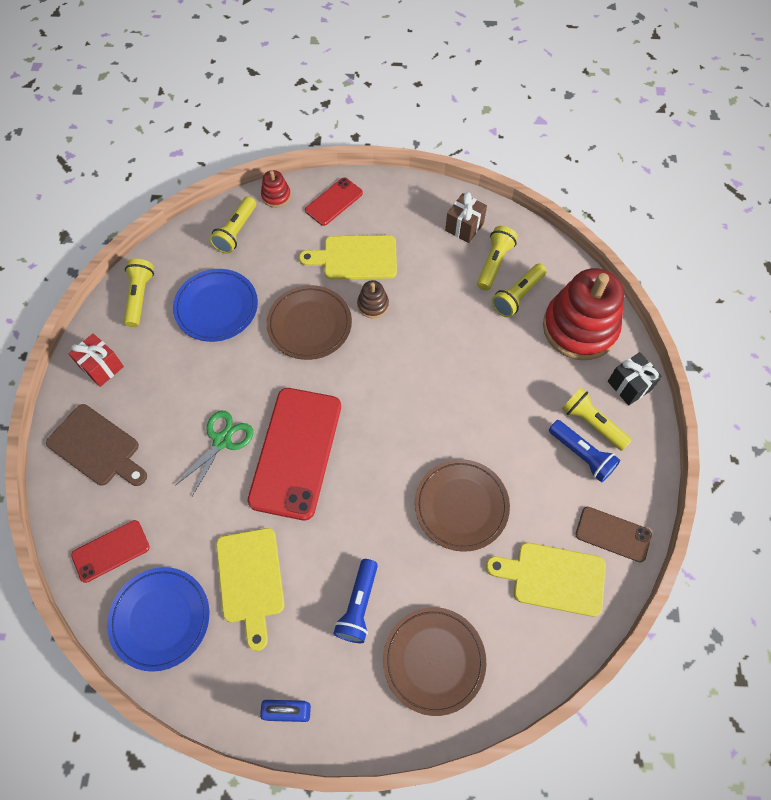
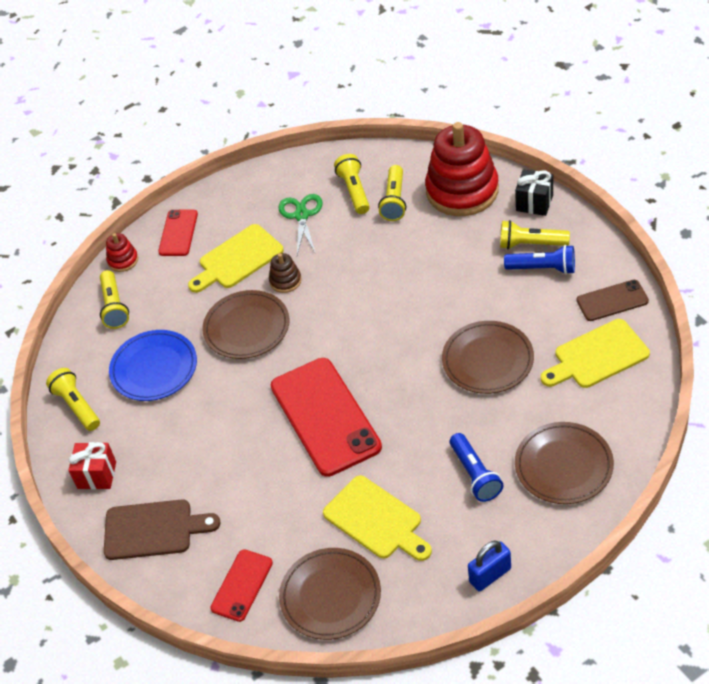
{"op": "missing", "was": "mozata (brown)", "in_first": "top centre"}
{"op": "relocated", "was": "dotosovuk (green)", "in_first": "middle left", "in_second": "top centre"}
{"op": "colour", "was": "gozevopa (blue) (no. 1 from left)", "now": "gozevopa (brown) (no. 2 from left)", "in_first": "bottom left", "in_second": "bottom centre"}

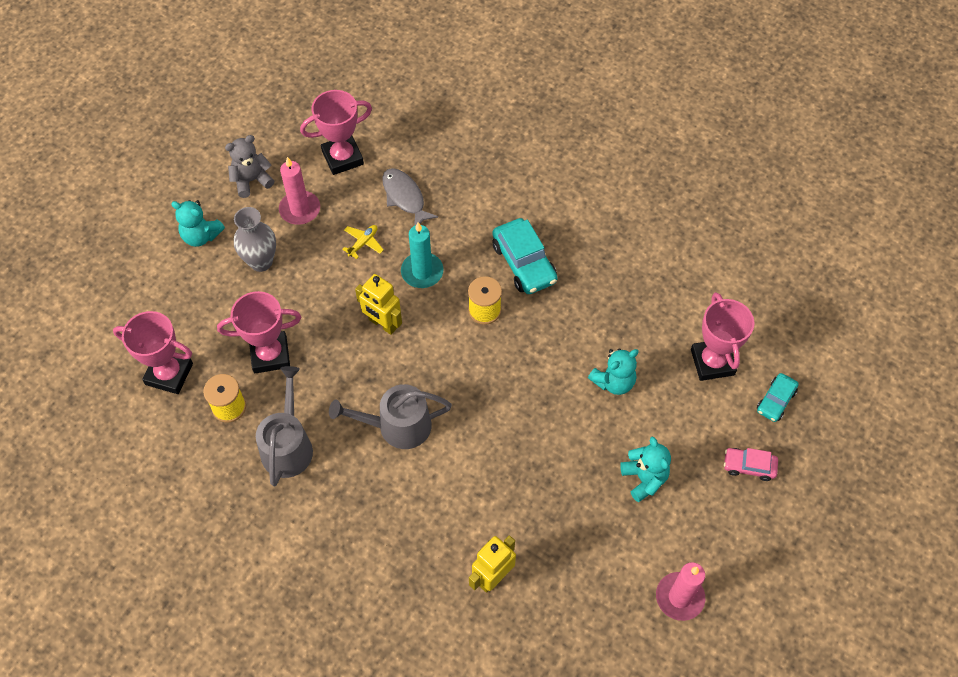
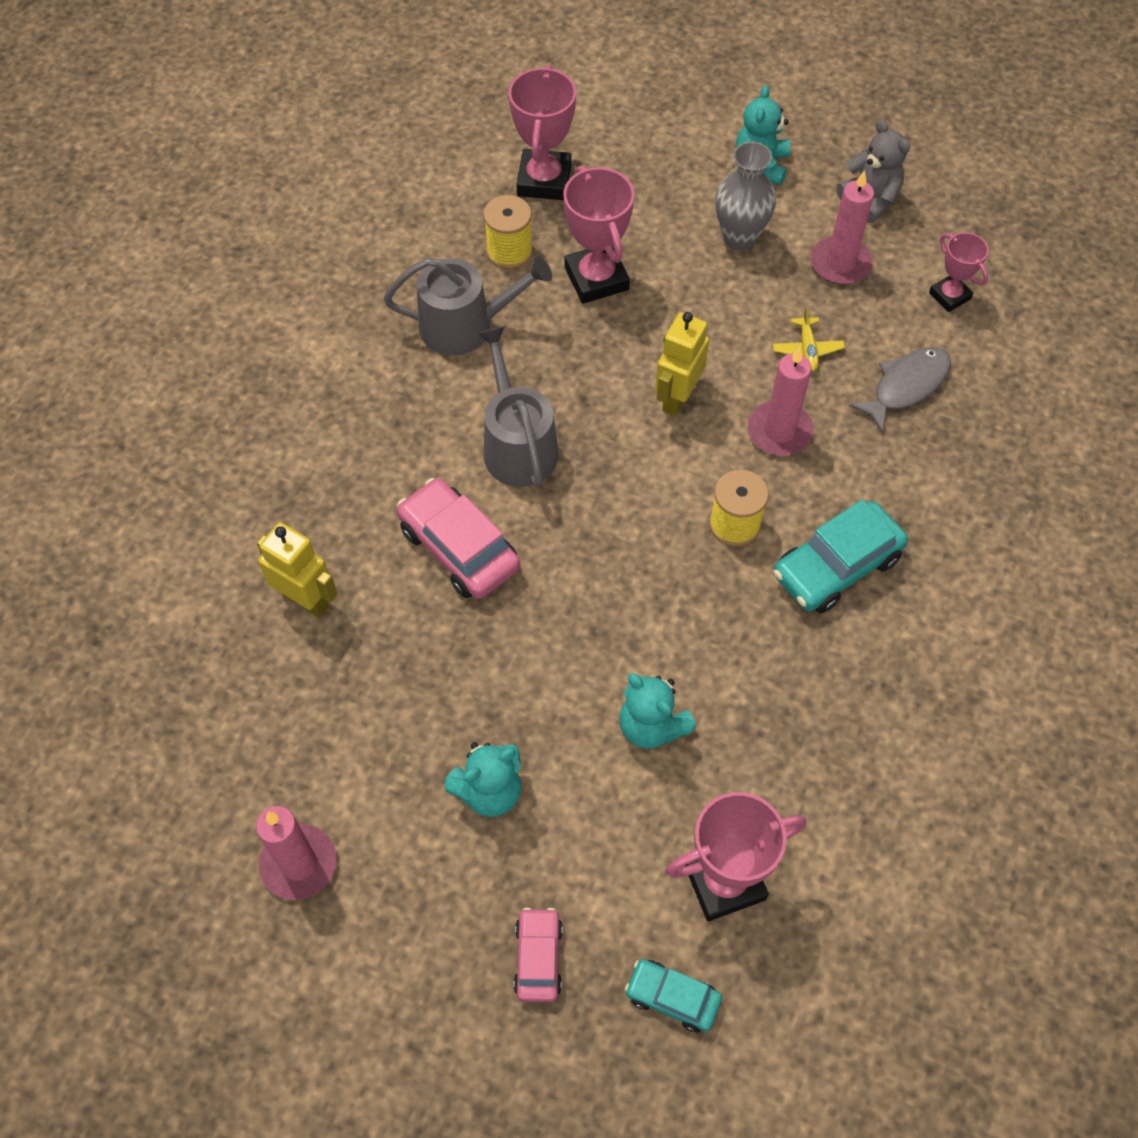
{"op": "size", "was": "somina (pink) (no. 3 from left in the first image)", "in_first": "top centre", "in_second": "top right", "ratio": 0.59}
{"op": "colour", "was": "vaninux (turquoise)", "now": "vaninux (pink) (no. 2 from left)", "in_first": "centre", "in_second": "middle right"}
{"op": "spun", "was": "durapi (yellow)", "in_first": "centre", "in_second": "top right", "clockwise": 60}
{"op": "appeared", "now": "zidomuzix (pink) (no. 1 from left)", "in_second": "centre"}

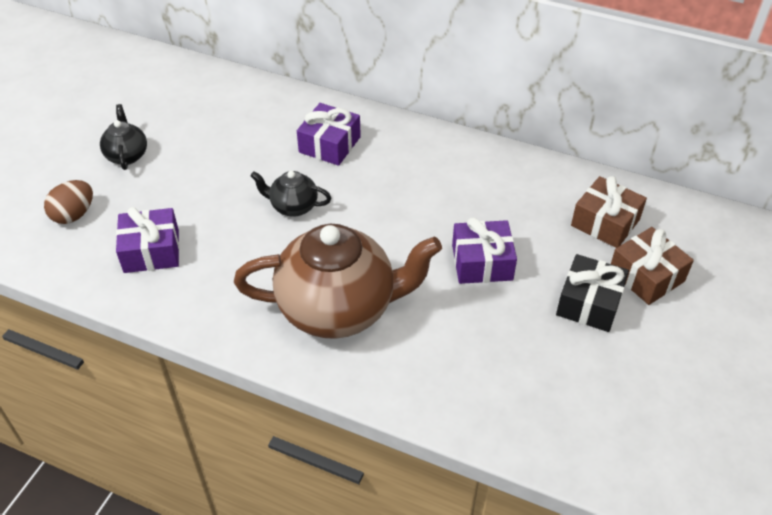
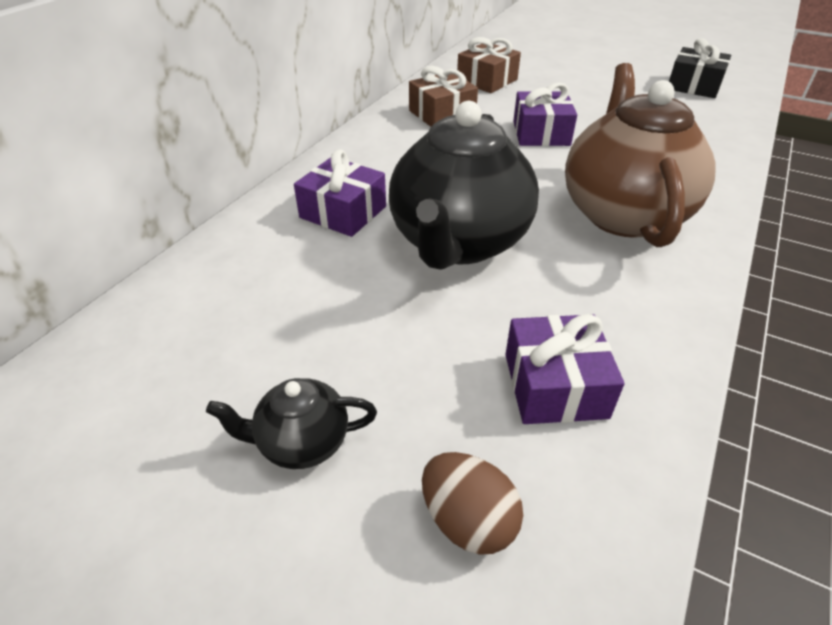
{"op": "size", "was": "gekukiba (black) (no. 2 from left)", "in_first": "centre", "in_second": "top centre", "ratio": 2.2}
{"op": "relocated", "was": "mozata (brown) (no. 2 from left in the first image)", "now": "mozata (brown) (no. 1 from left)", "in_first": "middle right", "in_second": "top centre"}
{"op": "relocated", "was": "mozata (black)", "in_first": "middle right", "in_second": "top right"}

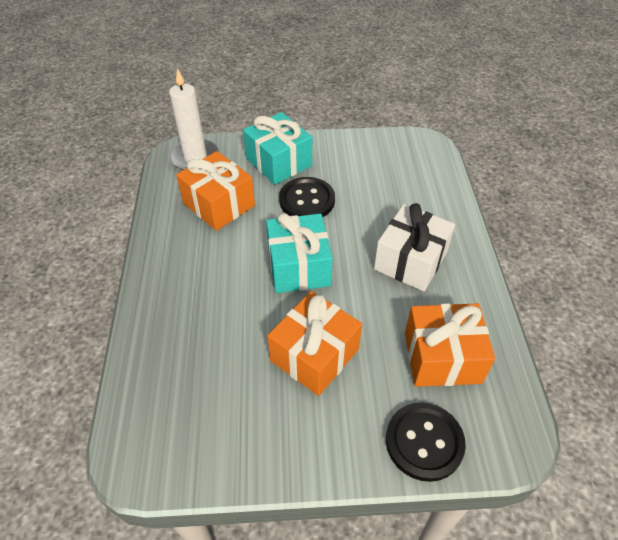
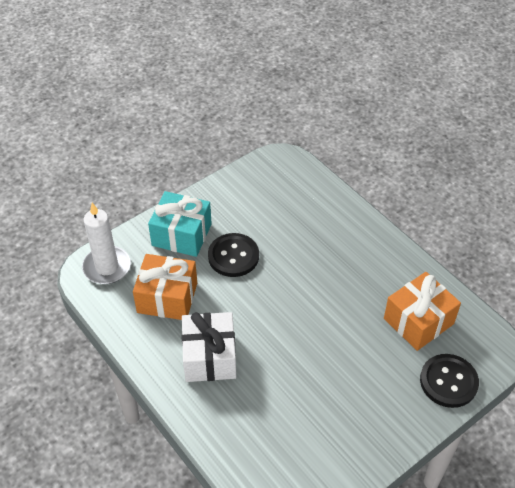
{"op": "relocated", "was": "mozata (white)", "in_first": "middle right", "in_second": "bottom centre"}
{"op": "missing", "was": "mozata (turquoise) (no. 2 from left)", "in_first": "centre"}
{"op": "missing", "was": "mozata (orange) (no. 2 from left)", "in_first": "centre"}

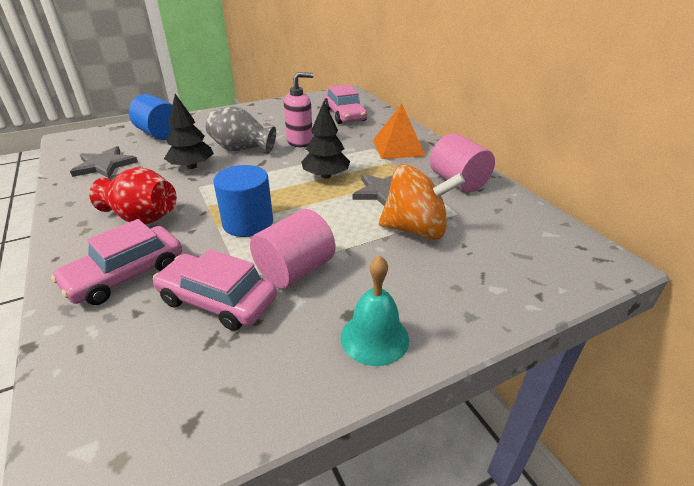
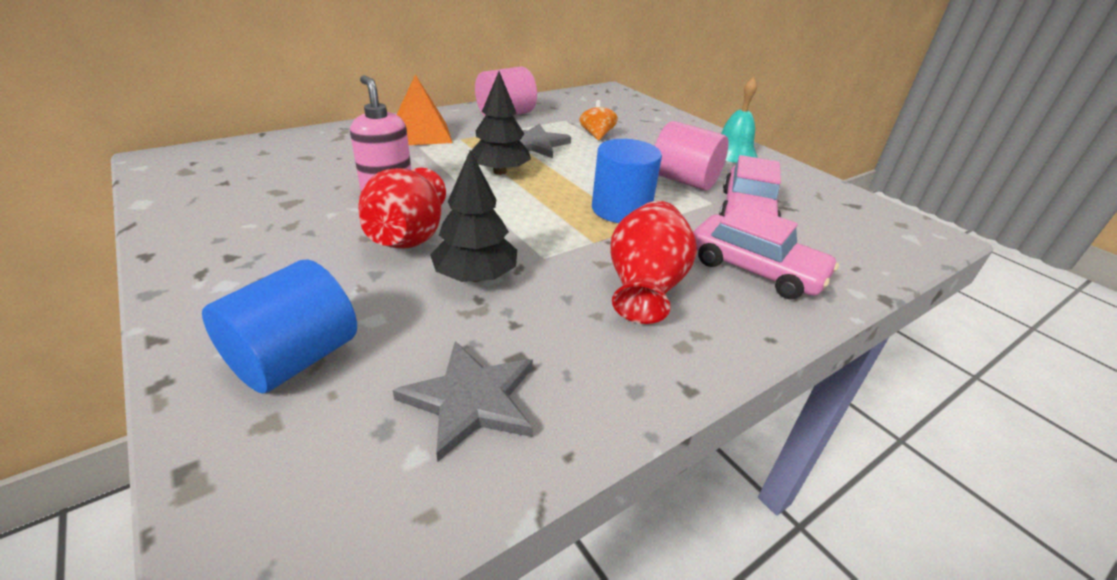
{"op": "missing", "was": "zidomuzix (pink) (no. 3 from left)", "in_first": "top centre"}
{"op": "colour", "was": "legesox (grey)", "now": "legesox (red) (no. 1 from left)", "in_first": "top centre", "in_second": "centre"}
{"op": "size", "was": "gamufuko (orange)", "in_first": "centre", "in_second": "top centre", "ratio": 0.52}

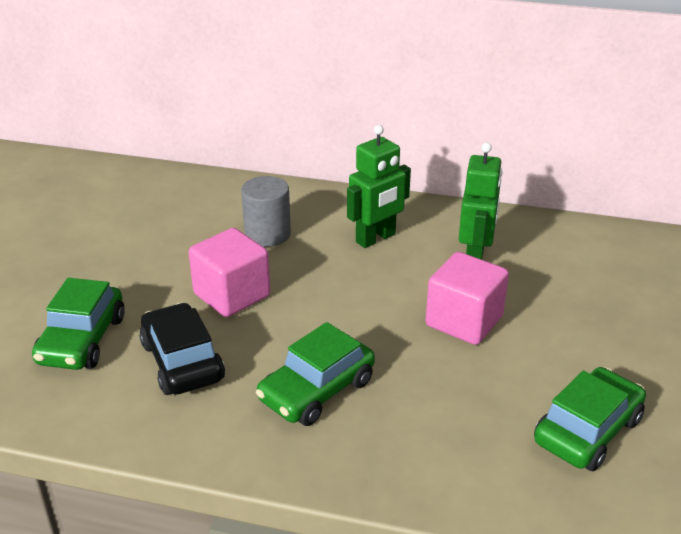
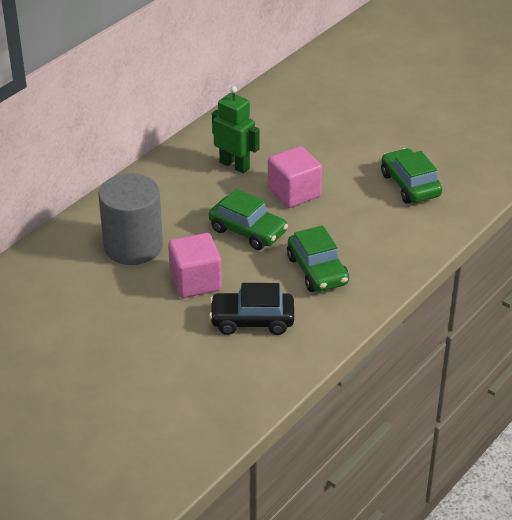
{"op": "missing", "was": "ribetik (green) (no. 1 from left)", "in_first": "centre"}
{"op": "size", "was": "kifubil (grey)", "in_first": "centre", "in_second": "middle left", "ratio": 1.58}
{"op": "relocated", "was": "zidomuzix (green) (no. 1 from left)", "in_first": "middle left", "in_second": "centre"}

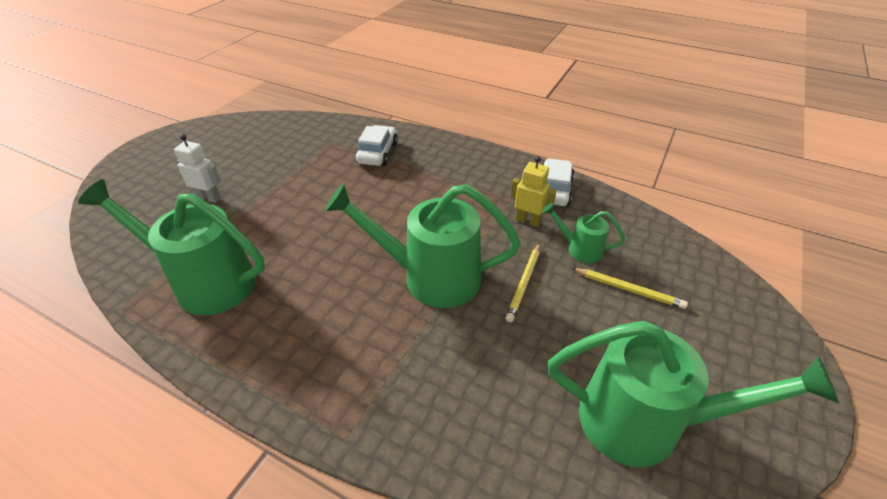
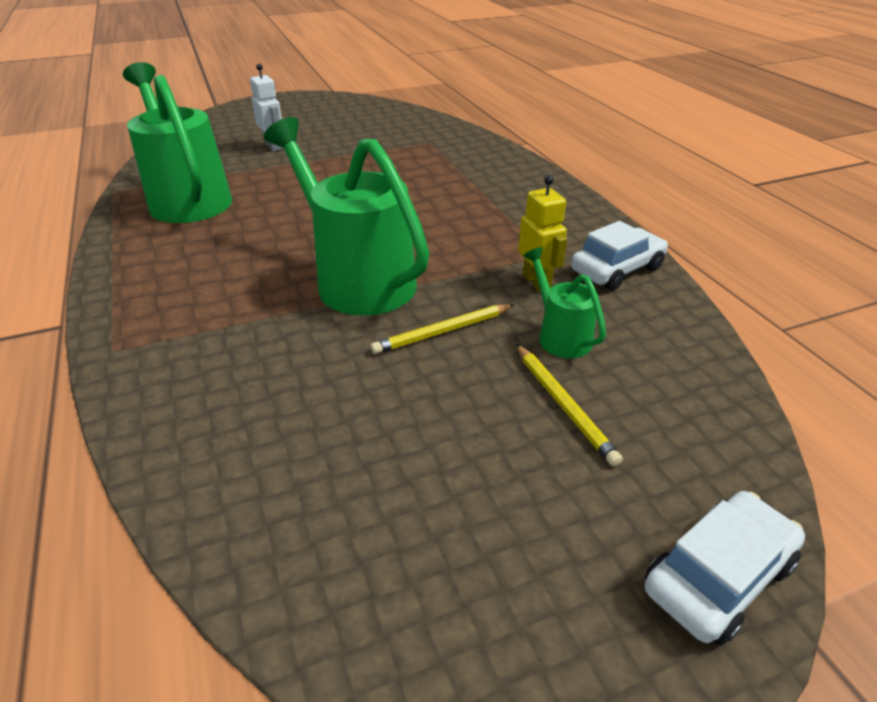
{"op": "relocated", "was": "zidomuzix (white) (no. 1 from left in the first image)", "now": "zidomuzix (white) (no. 2 from left)", "in_first": "top centre", "in_second": "bottom right"}
{"op": "missing", "was": "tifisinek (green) (no. 4 from left)", "in_first": "bottom right"}

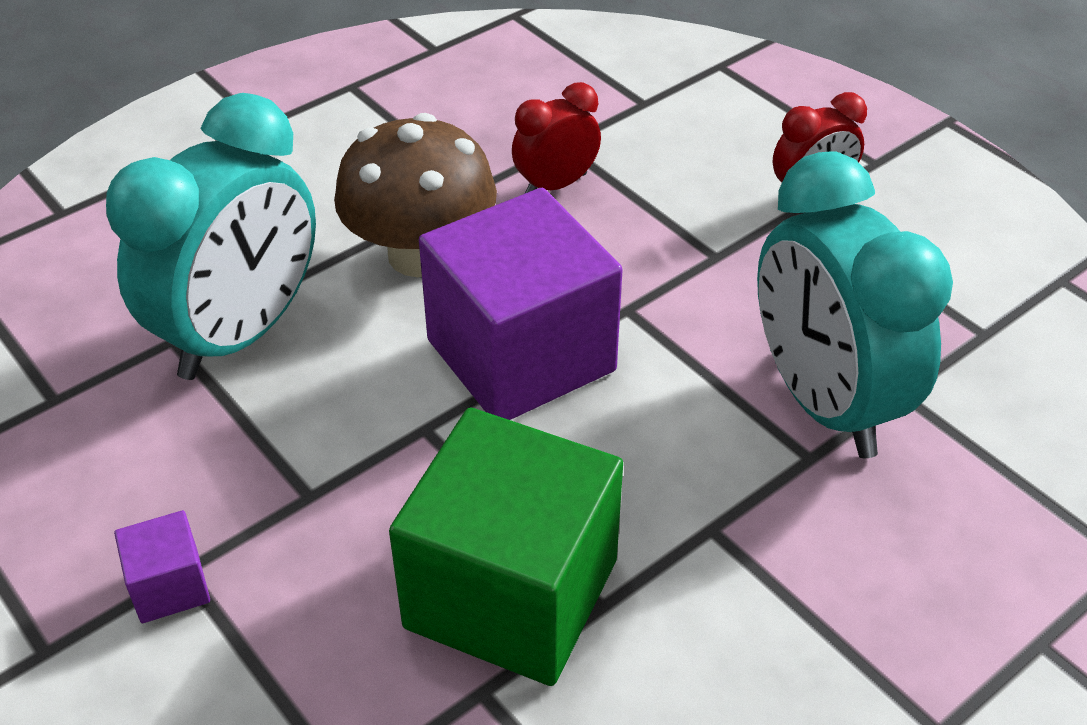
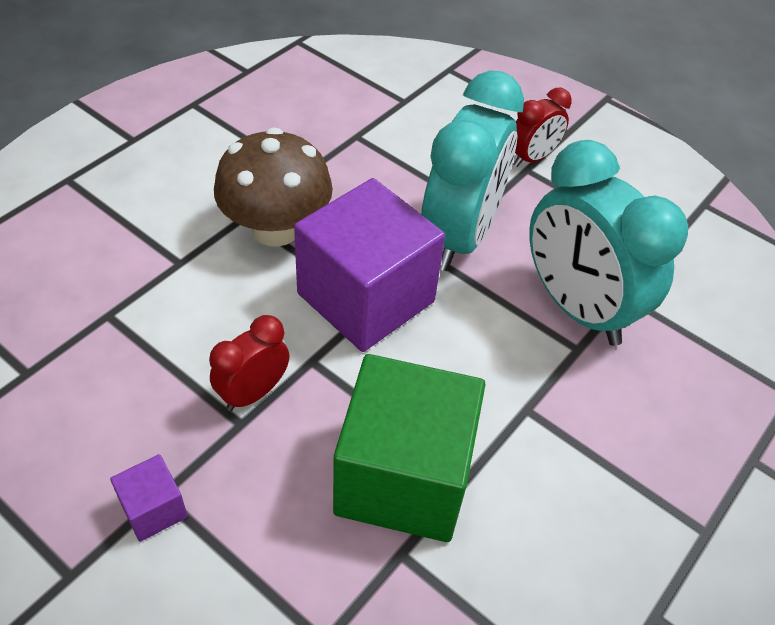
{"op": "relocated", "was": "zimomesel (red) (no. 1 from left)", "in_first": "top centre", "in_second": "middle left"}
{"op": "relocated", "was": "zimomesel (turquoise) (no. 1 from left)", "in_first": "top left", "in_second": "top centre"}

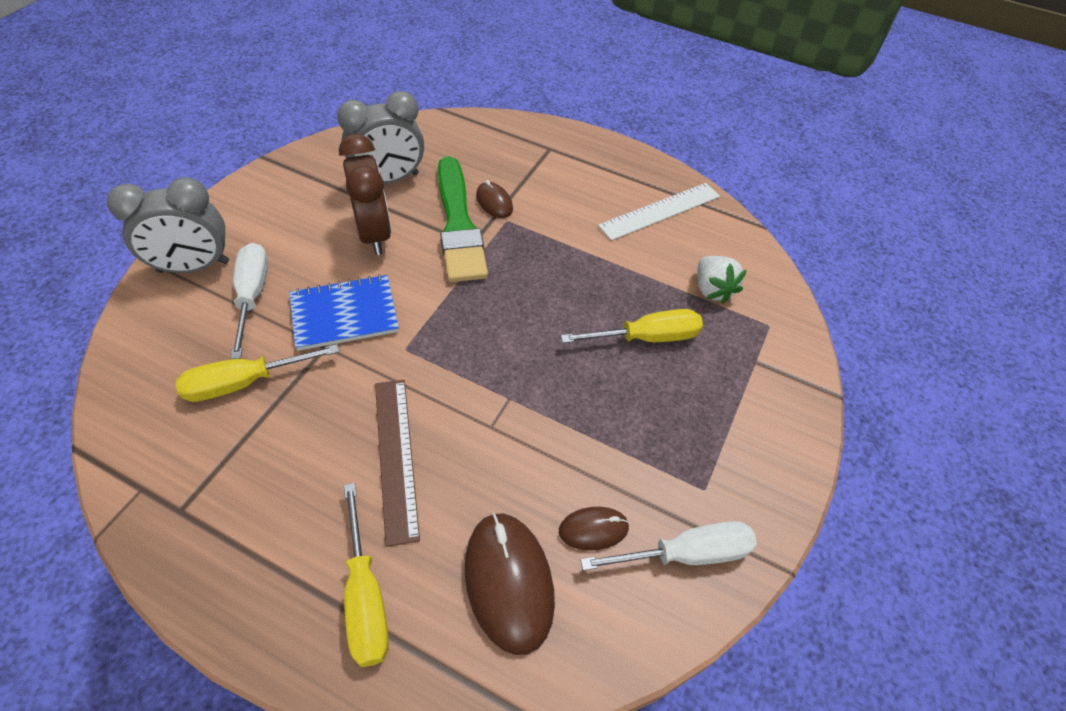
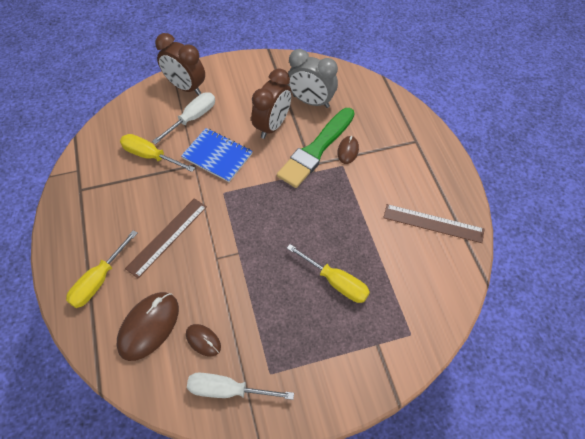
{"op": "colour", "was": "zimomesel (grey) (no. 1 from left)", "now": "zimomesel (brown) (no. 1 from left)", "in_first": "top left", "in_second": "top left"}
{"op": "colour", "was": "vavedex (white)", "now": "vavedex (brown) (no. 2 from left)", "in_first": "top centre", "in_second": "middle right"}
{"op": "missing", "was": "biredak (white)", "in_first": "middle right"}
{"op": "spun", "was": "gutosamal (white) (no. 2 from left)", "in_first": "bottom centre", "in_second": "bottom centre", "clockwise": 150}

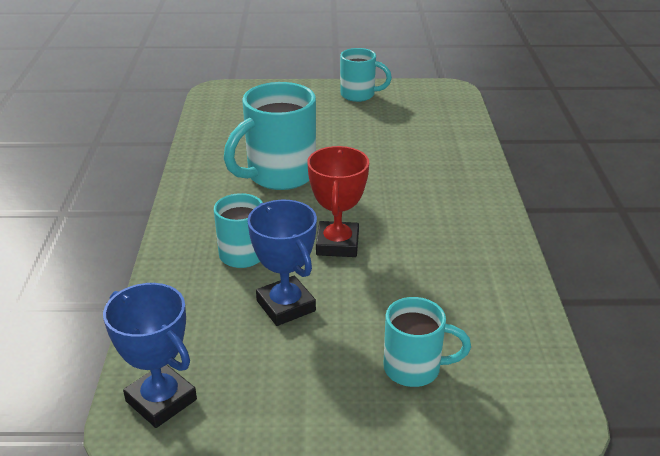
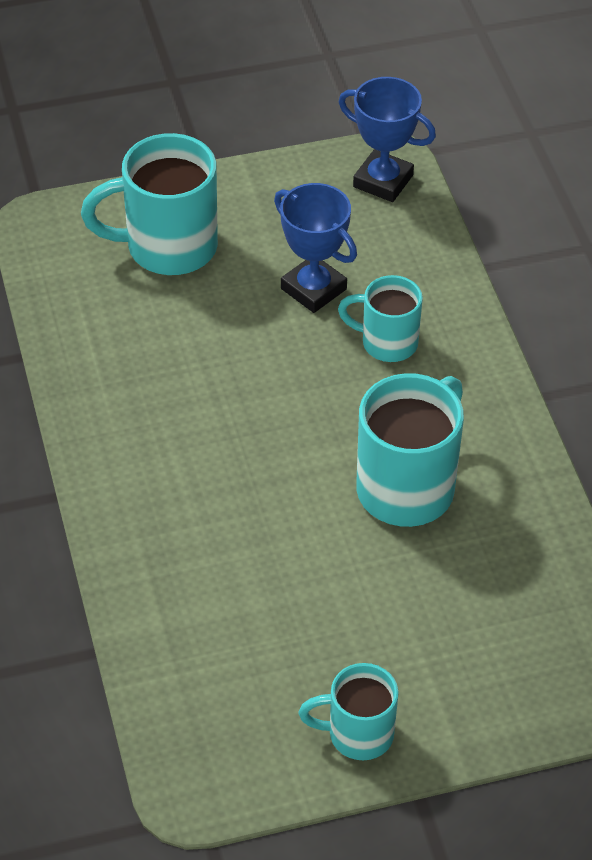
{"op": "missing", "was": "somina (red)", "in_first": "centre"}
{"op": "size", "was": "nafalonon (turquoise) (no. 4 from left in the first image)", "in_first": "bottom centre", "in_second": "top left", "ratio": 1.67}

